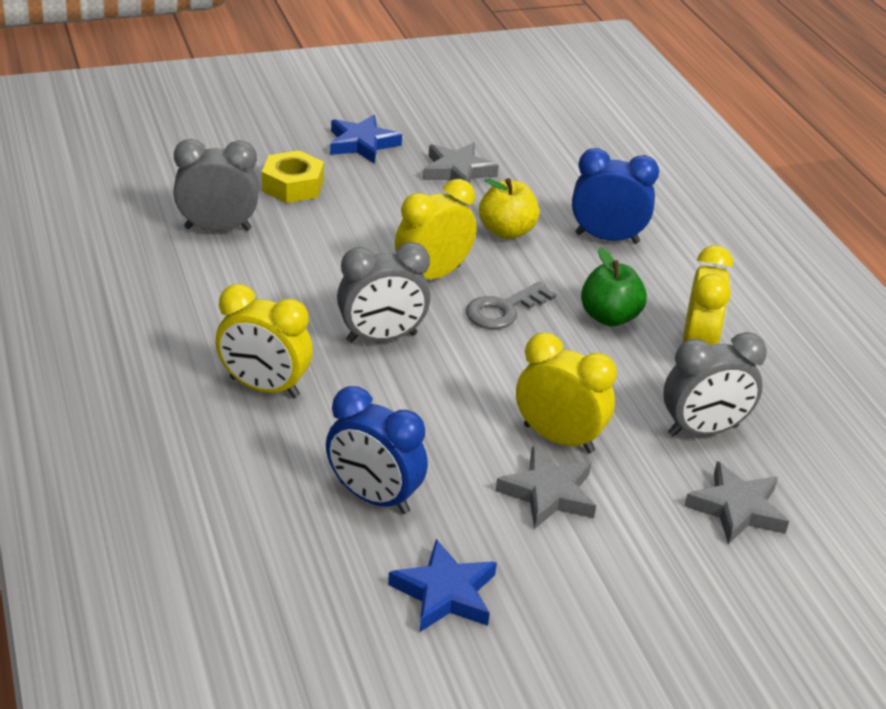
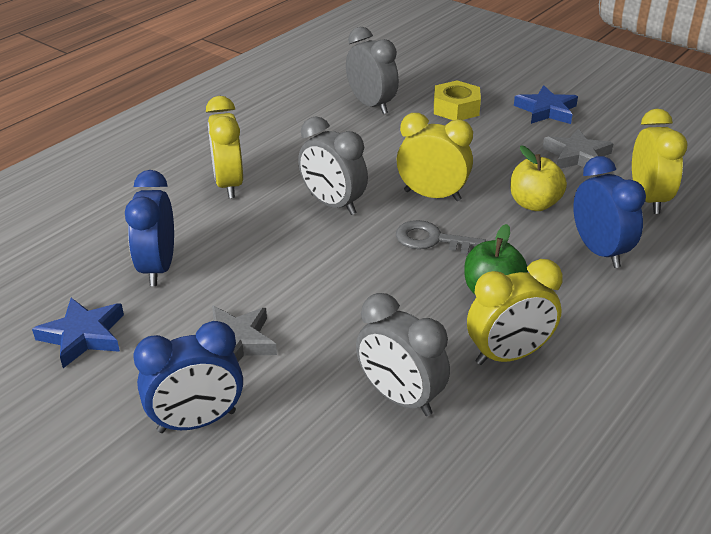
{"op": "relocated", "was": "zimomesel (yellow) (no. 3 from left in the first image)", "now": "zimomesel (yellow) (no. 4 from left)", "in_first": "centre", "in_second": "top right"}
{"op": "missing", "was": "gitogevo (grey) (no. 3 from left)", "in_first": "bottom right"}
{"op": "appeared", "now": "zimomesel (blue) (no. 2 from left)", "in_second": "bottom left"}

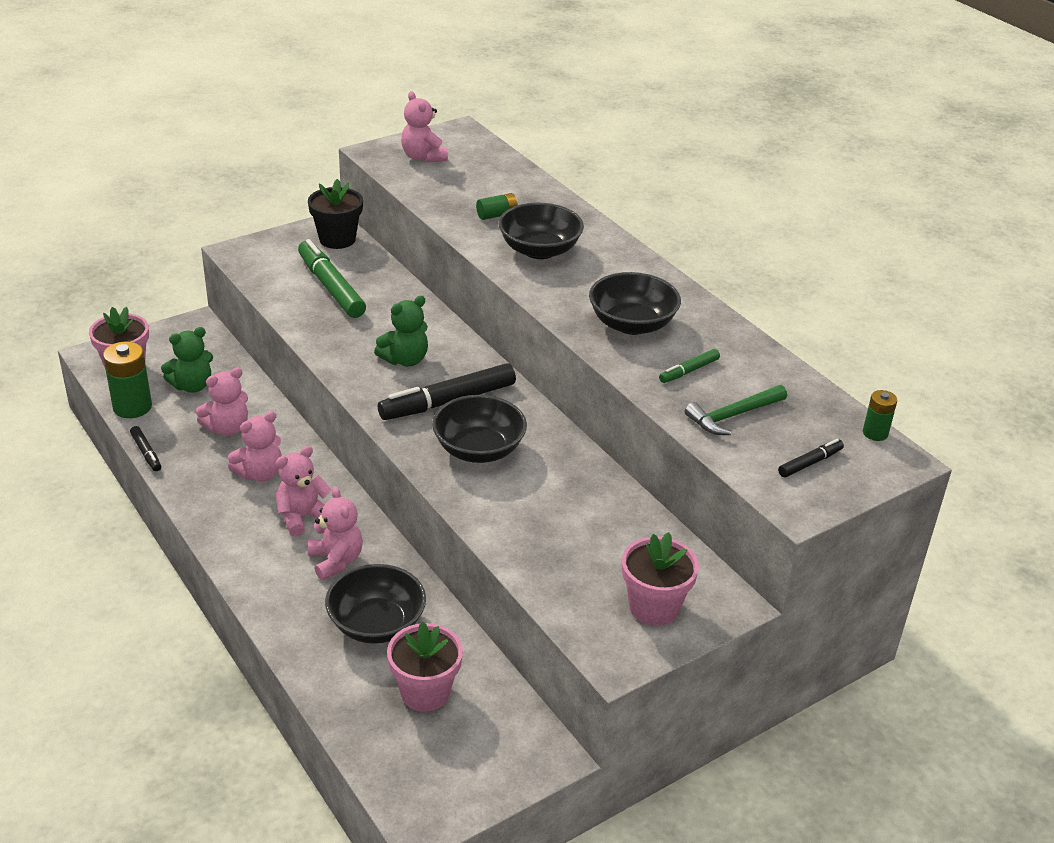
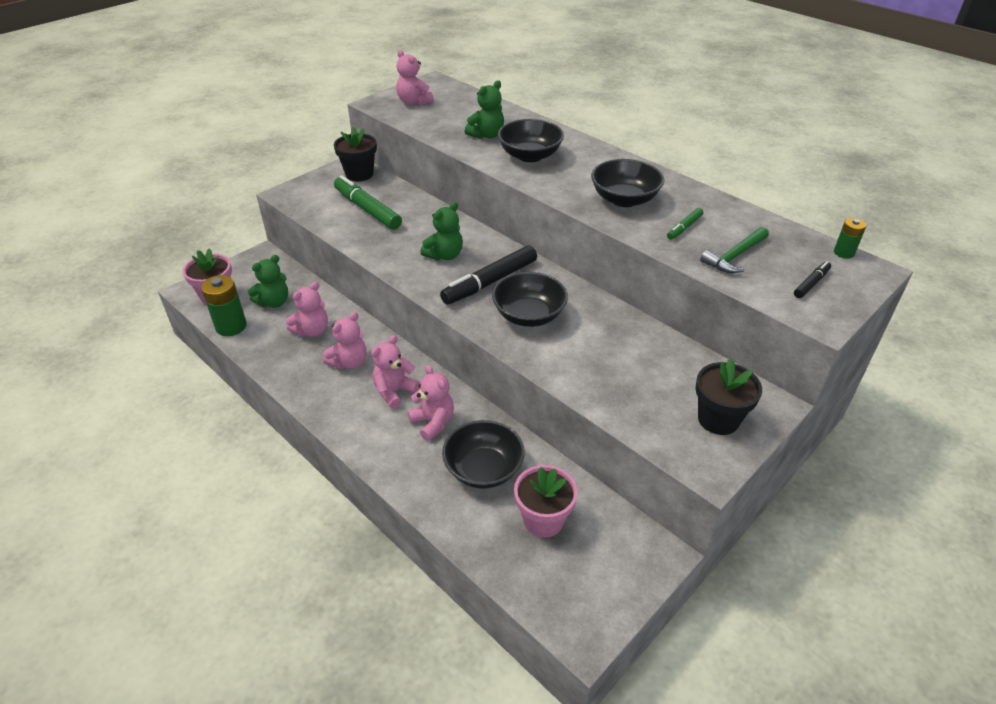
{"op": "exchanged", "was": "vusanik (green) (no. 2 from left)", "now": "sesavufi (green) (no. 3 from left)", "in_first": "top centre", "in_second": "top centre"}
{"op": "missing", "was": "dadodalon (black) (no. 1 from left)", "in_first": "middle left"}
{"op": "colour", "was": "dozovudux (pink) (no. 3 from left)", "now": "dozovudux (black) (no. 2 from left)", "in_first": "bottom centre", "in_second": "middle right"}

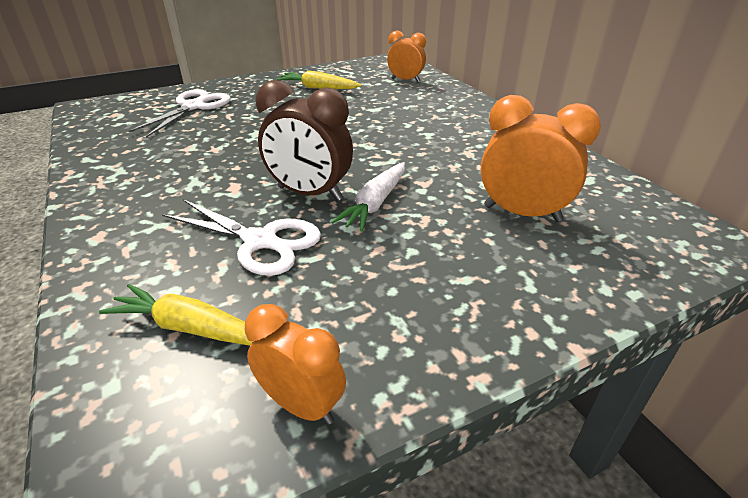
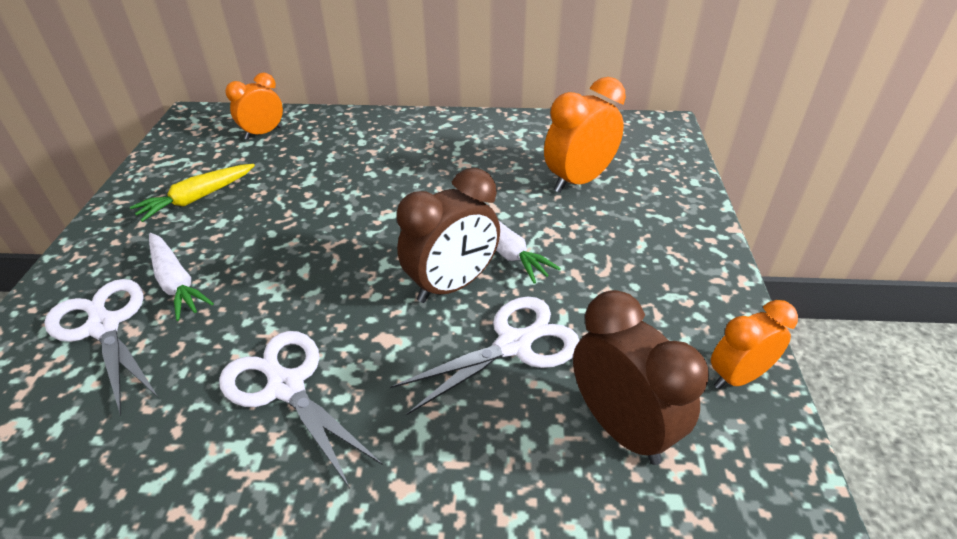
{"op": "exchanged", "was": "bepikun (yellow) (no. 1 from left)", "now": "zimomesel (brown) (no. 2 from left)", "in_first": "middle left", "in_second": "bottom right"}
{"op": "appeared", "now": "bepikun (white) (no. 1 from left)", "in_second": "middle left"}
{"op": "appeared", "now": "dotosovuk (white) (no. 2 from left)", "in_second": "bottom left"}

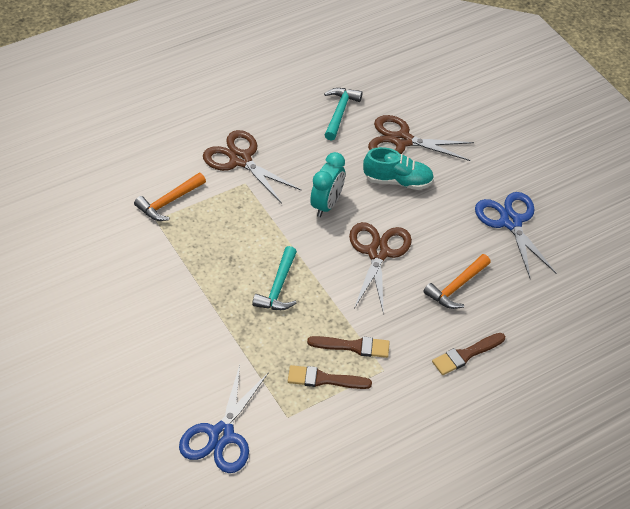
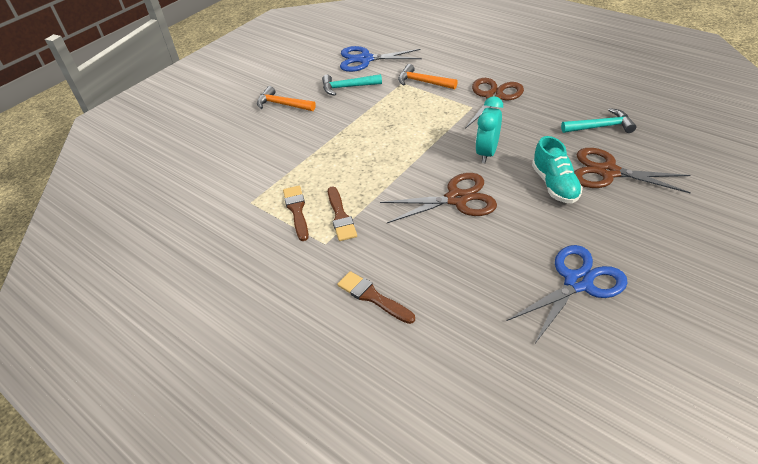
{"op": "spun", "was": "dotosovuk (brown) (no. 3 from left)", "in_first": "top right", "in_second": "middle right", "clockwise": -60}
{"op": "spun", "was": "zimomesel (turquoise)", "in_first": "centre", "in_second": "top centre", "clockwise": 105}
{"op": "relocated", "was": "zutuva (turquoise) (no. 1 from left)", "in_first": "centre", "in_second": "top centre"}
{"op": "relocated", "was": "zutuva (orange) (no. 2 from left in the first image)", "now": "zutuva (orange) (no. 1 from left)", "in_first": "middle right", "in_second": "top centre"}
{"op": "relocated", "was": "dotosovuk (blue) (no. 1 from left)", "in_first": "bottom centre", "in_second": "top centre"}

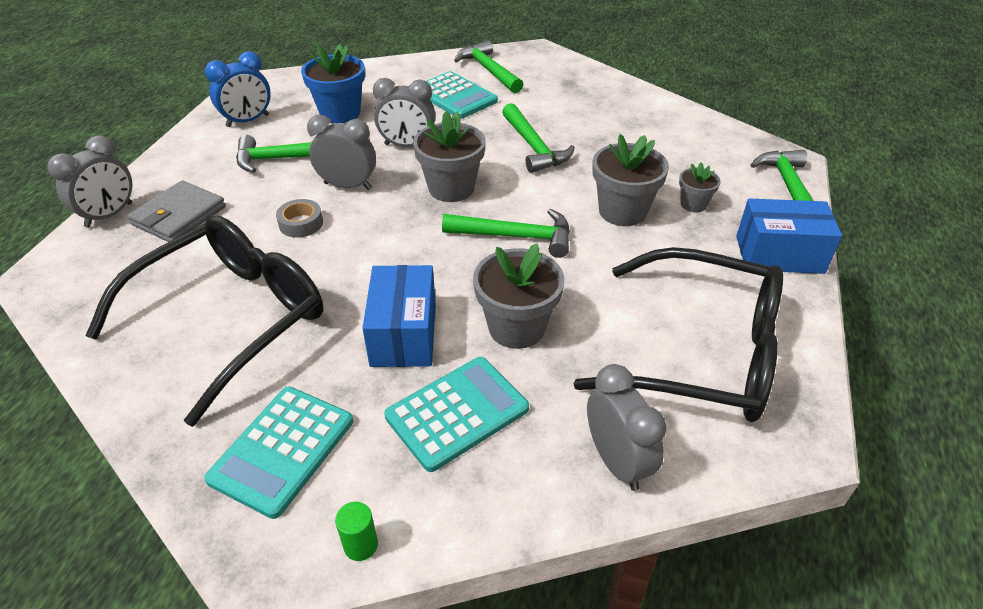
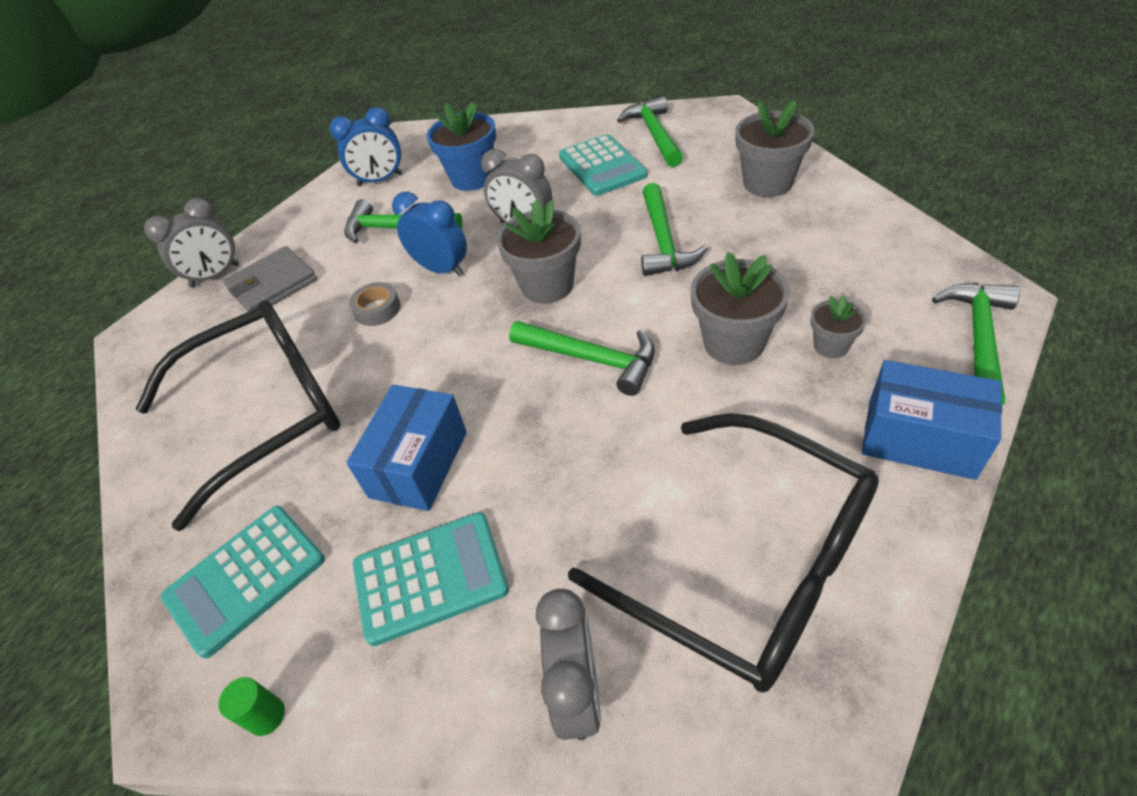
{"op": "colour", "was": "zimomesel (grey) (no. 2 from left)", "now": "zimomesel (blue) (no. 2 from left)", "in_first": "top centre", "in_second": "top centre"}
{"op": "relocated", "was": "dozovudux (grey) (no. 2 from left in the first image)", "now": "dozovudux (grey) (no. 3 from left)", "in_first": "centre", "in_second": "top right"}

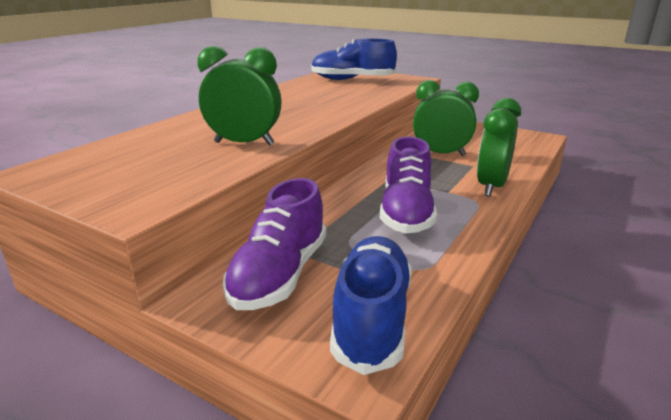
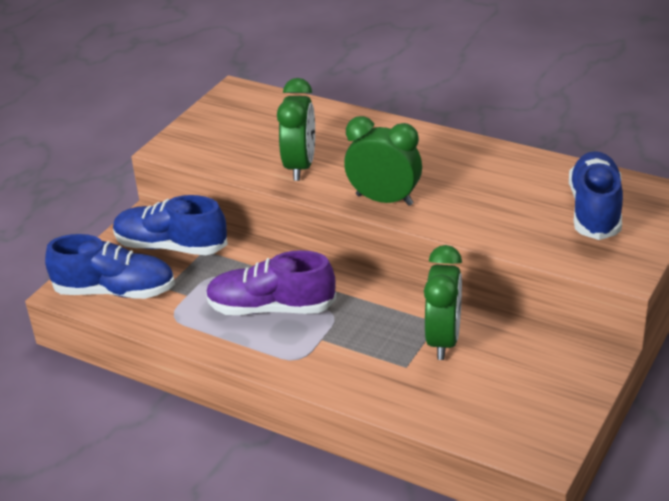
{"op": "relocated", "was": "zimomesel (green) (no. 3 from left in the first image)", "now": "zimomesel (green) (no. 2 from left)", "in_first": "middle right", "in_second": "top centre"}
{"op": "colour", "was": "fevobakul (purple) (no. 1 from left)", "now": "fevobakul (blue) (no. 2 from left)", "in_first": "centre", "in_second": "middle left"}

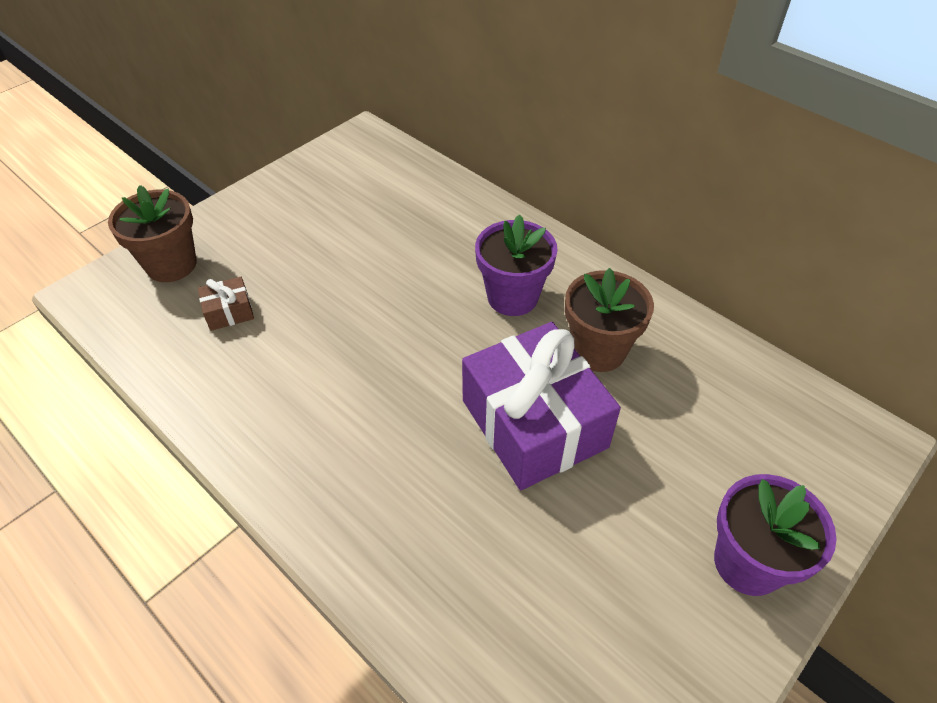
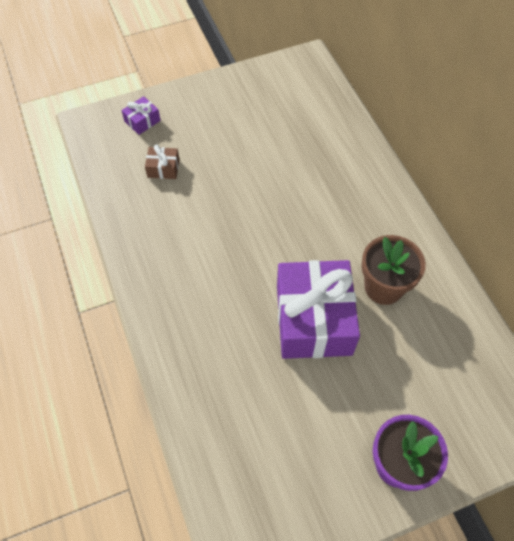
{"op": "exchanged", "was": "dozovudux (brown) (no. 1 from left)", "now": "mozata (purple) (no. 1 from left)", "in_first": "top left", "in_second": "top left"}
{"op": "missing", "was": "dozovudux (purple) (no. 1 from left)", "in_first": "centre"}

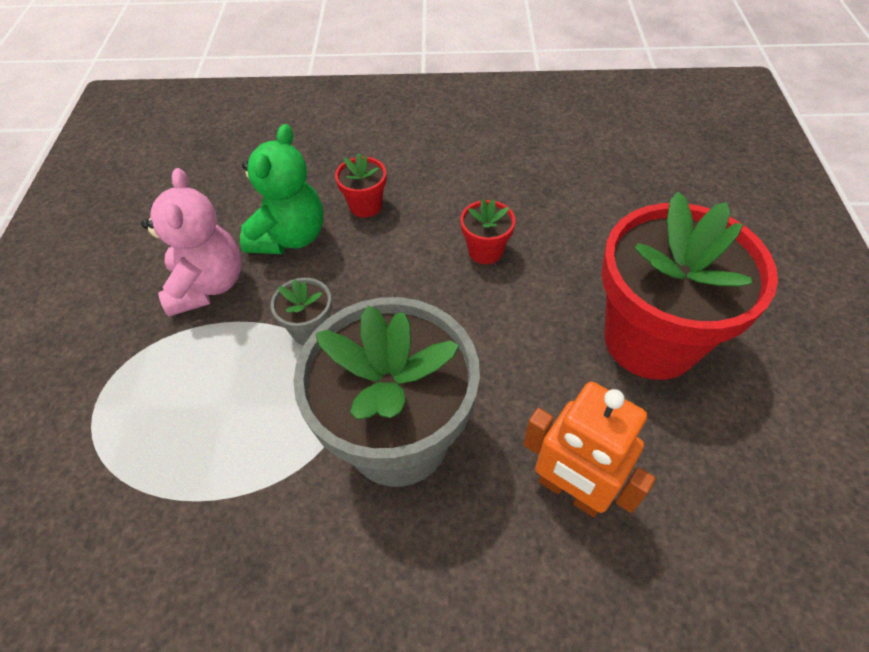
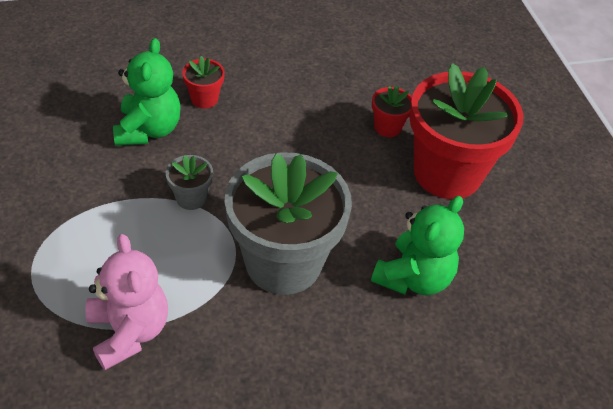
{"op": "relocated", "was": "sesavufi (pink)", "in_first": "middle left", "in_second": "bottom left"}
{"op": "relocated", "was": "dozovudux (red) (no. 2 from left)", "in_first": "centre", "in_second": "top centre"}
{"op": "exchanged", "was": "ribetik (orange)", "now": "sesavufi (green) (no. 2 from left)", "in_first": "bottom right", "in_second": "middle right"}

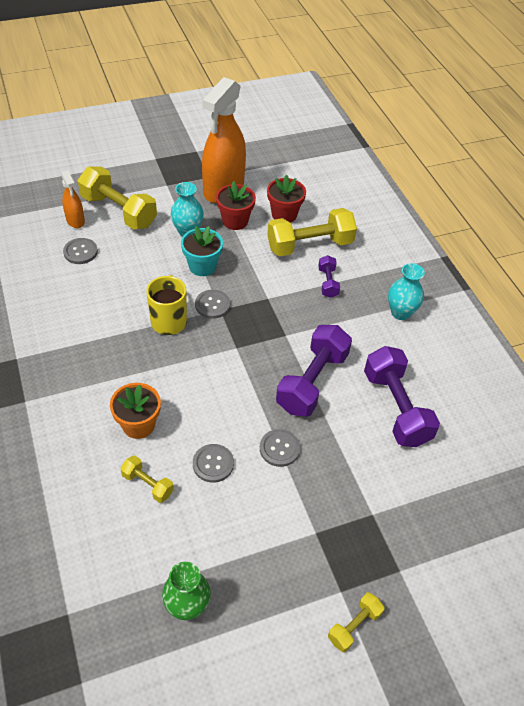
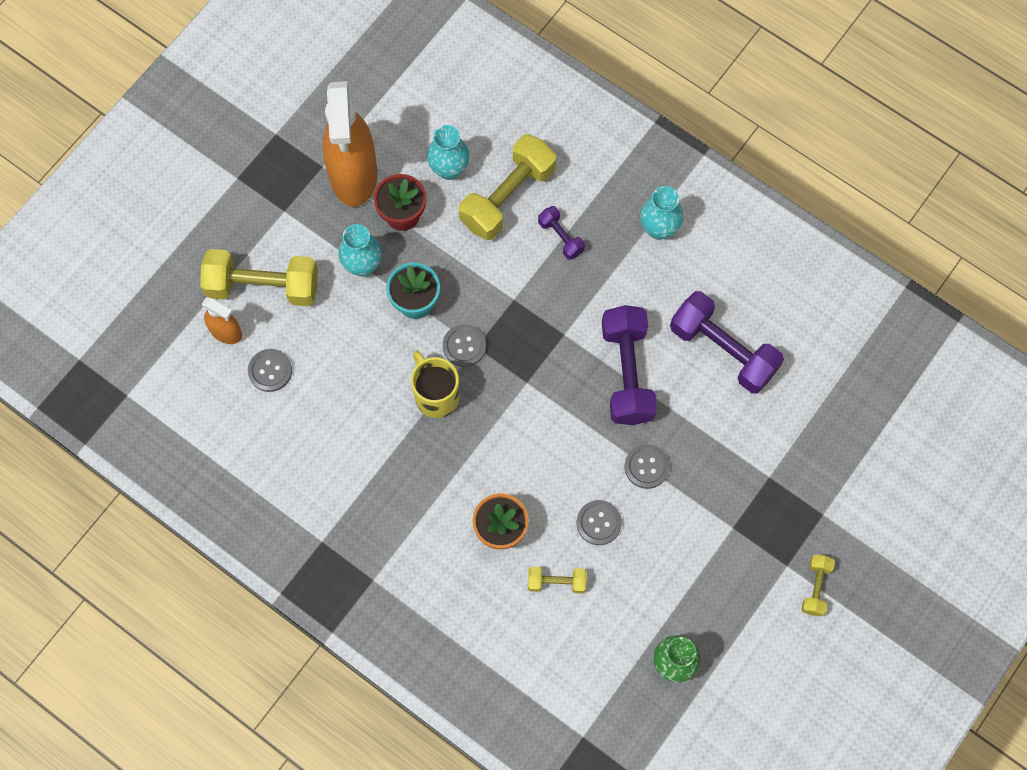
{"op": "exchanged", "was": "dozovudux (red) (no. 2 from left)", "now": "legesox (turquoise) (no. 2 from left)", "in_first": "top centre", "in_second": "top centre"}

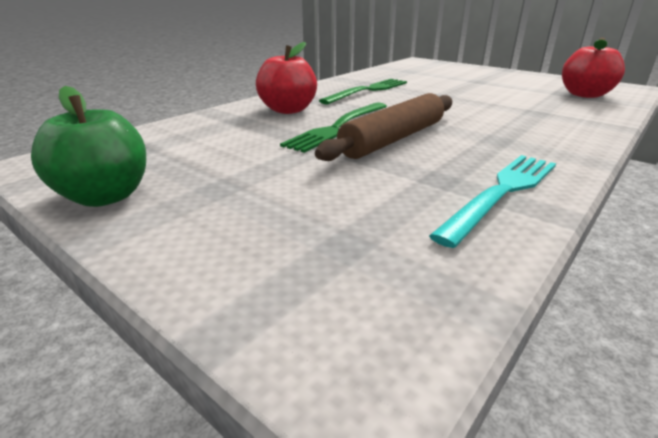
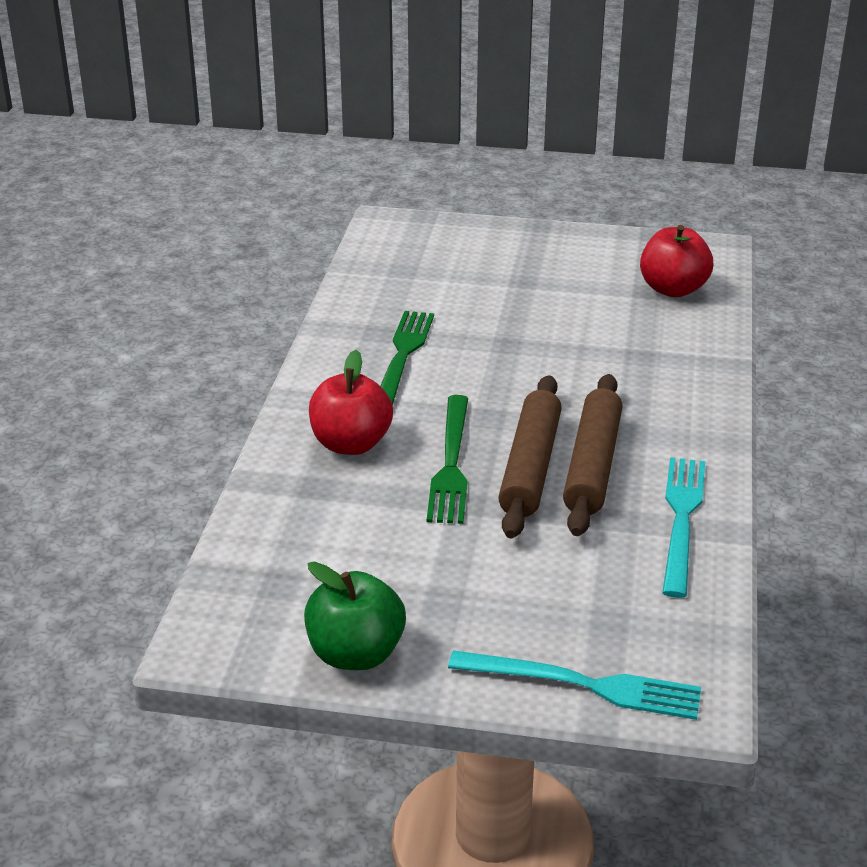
{"op": "appeared", "now": "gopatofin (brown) (no. 2 from left)", "in_second": "middle right"}
{"op": "appeared", "now": "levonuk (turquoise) (no. 1 from left)", "in_second": "bottom centre"}

